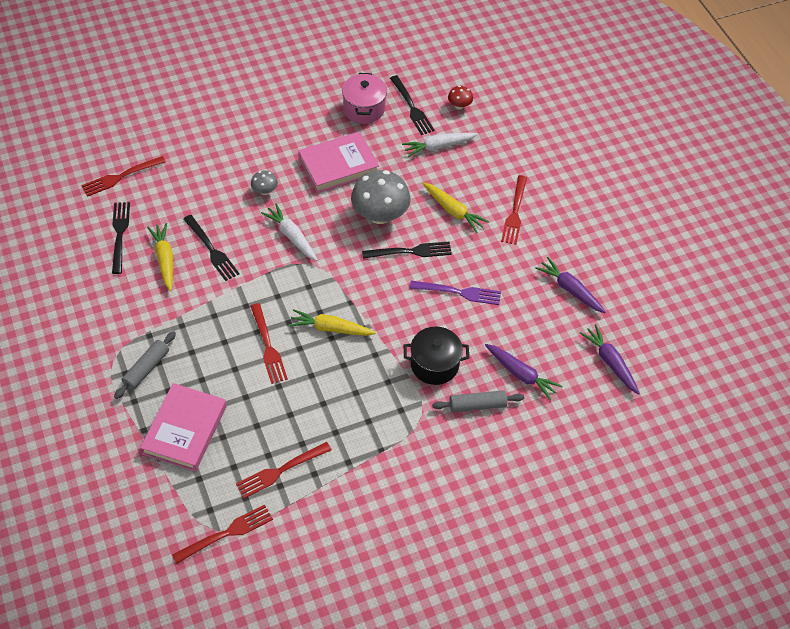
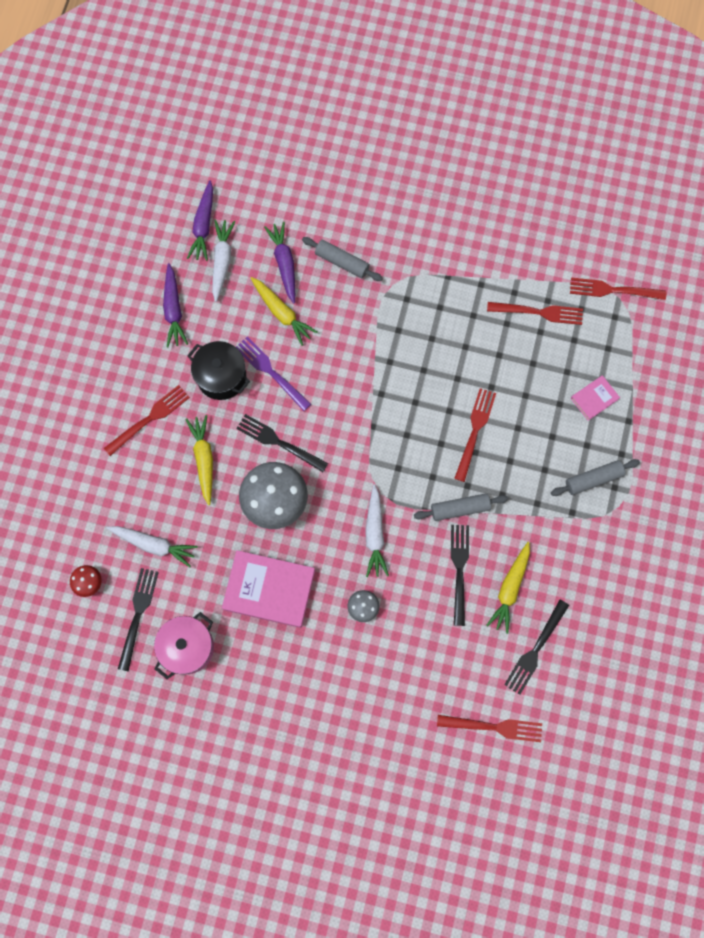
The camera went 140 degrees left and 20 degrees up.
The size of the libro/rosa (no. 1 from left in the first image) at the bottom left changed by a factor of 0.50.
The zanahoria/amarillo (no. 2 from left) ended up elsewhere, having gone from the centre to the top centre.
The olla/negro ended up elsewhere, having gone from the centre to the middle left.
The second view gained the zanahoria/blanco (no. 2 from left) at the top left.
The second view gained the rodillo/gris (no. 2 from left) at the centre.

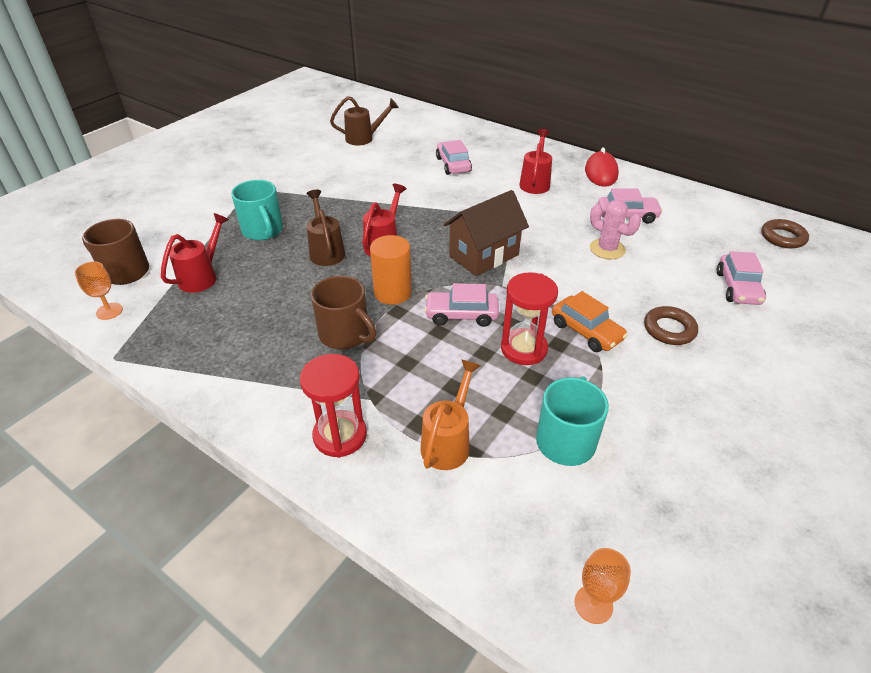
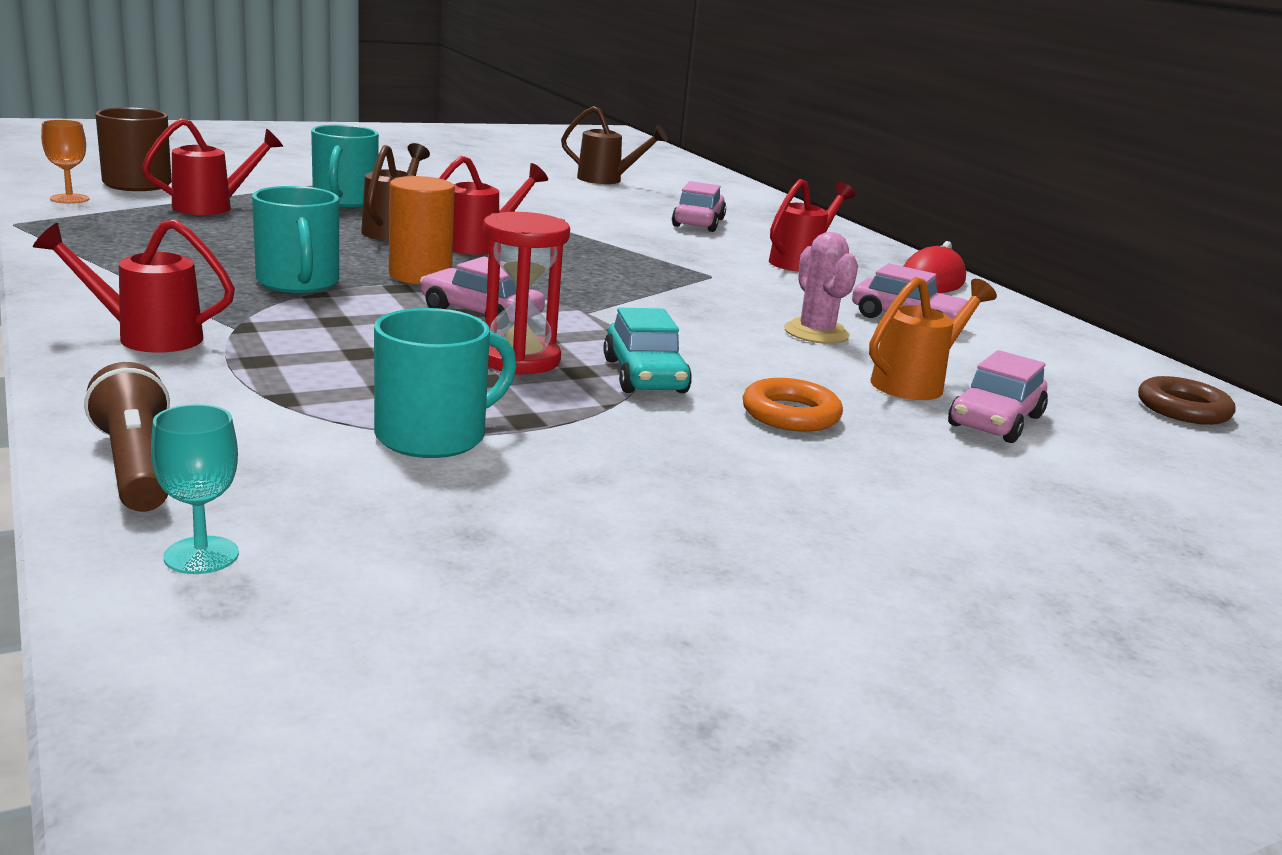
The camera went 25 degrees right and 20 degrees down.
Where the reloj de arena/rojo (no. 1 from left) stood at the centre, the regadera/rojo (no. 1 from left) came to stand at the middle left.
What was the taza/marrón (no. 2 from left) at the centre turned into the taza/turquesa (no. 1 from left) at the top left.
The regadera/naranja ended up elsewhere, having gone from the centre to the middle right.
The second view lost the casa/marrón at the centre.
What was the coche/naranja at the middle right turned into the coche/turquesa at the centre.
What was the copa/naranja (no. 2 from left) at the bottom right turned into the copa/turquesa at the middle left.
What was the anillo/marrón (no. 1 from left) at the middle right turned into the anillo/naranja at the centre.
The second view gained the lámpara de mano/marrón at the middle left.

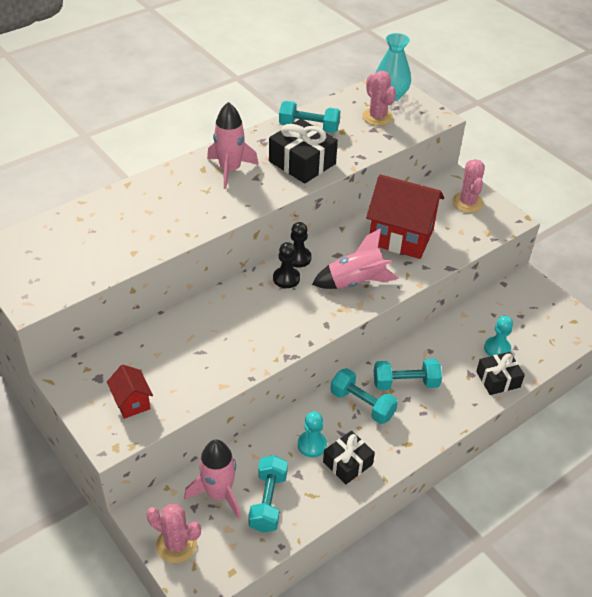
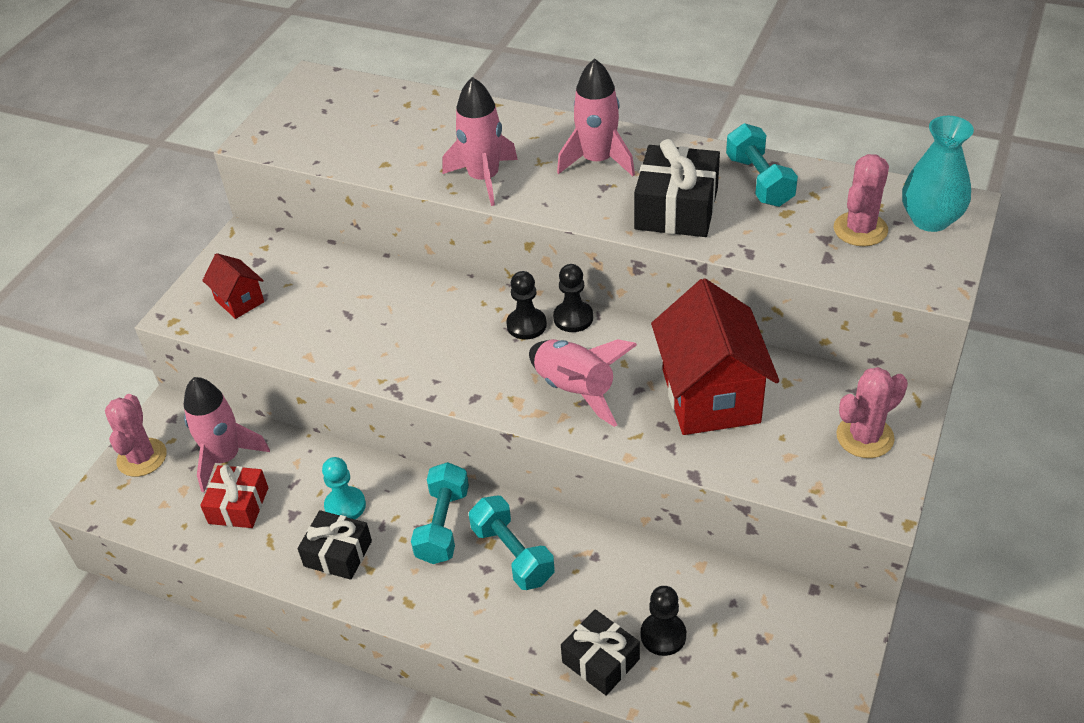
The camera went 65 degrees right and 0 degrees up.
The casa/rojo (no. 1 from left) at the middle left ended up facing another way, 75 degrees counterclockwise from before.
Where the mancuerna/turquesa (no. 1 from left) stood at the bottom centre, the regalo/rojo came to stand at the bottom left.
What was the peón/turquesa (no. 2 from left) at the middle right turned into the peón/negro (no. 3 from left) at the bottom centre.
The second view gained the cohete/rosa (no. 2 from left) at the top centre.

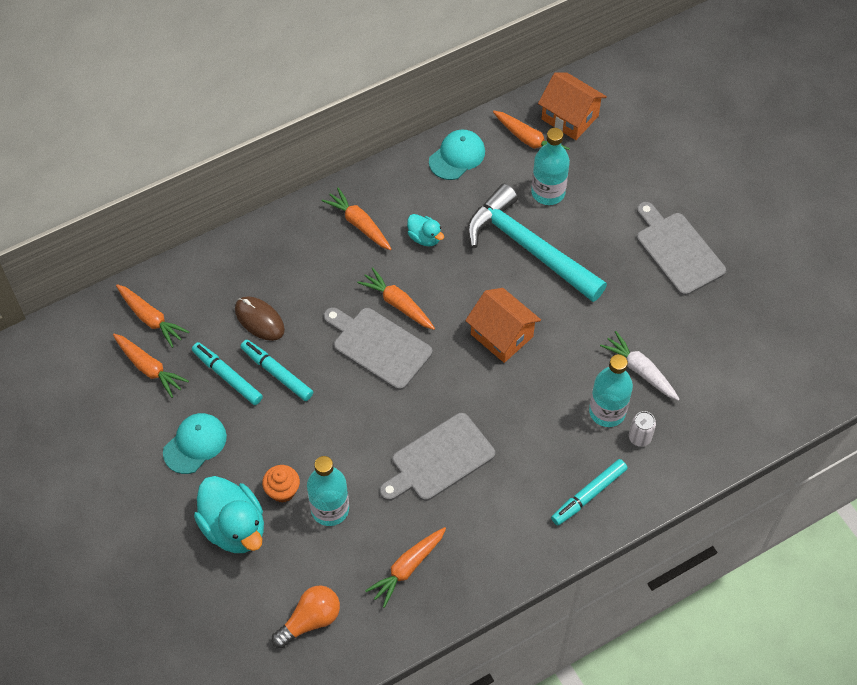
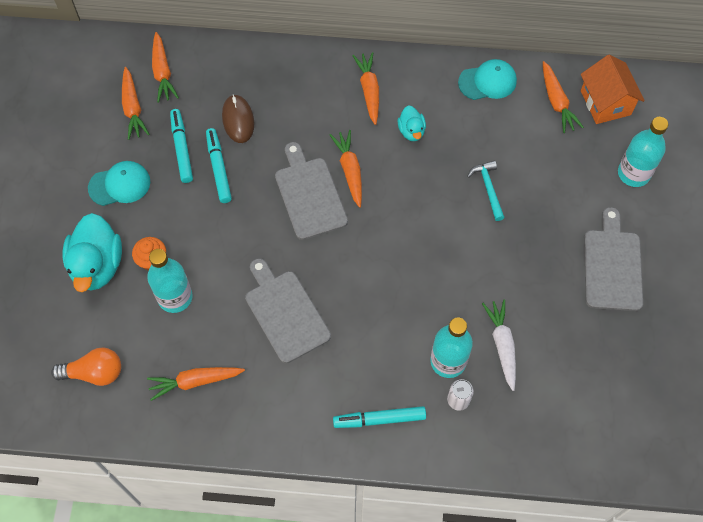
The camera went 35 degrees right and 5 degrees up.
The tabla de cortar/gris (no. 2 from left in the first image) at the bottom centre ended up facing another way, 60 degrees clockwise from before.
The second view lost the casa/naranja (no. 1 from left) at the centre.
The size of the martillo/turquesa at the centre changed by a factor of 0.43.
The botella/turquesa (no. 2 from left in the first image) ended up elsewhere, having gone from the top centre to the top right.

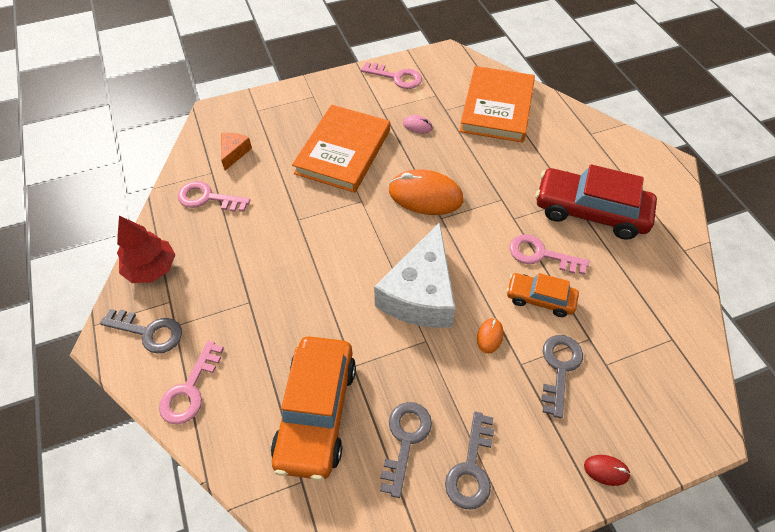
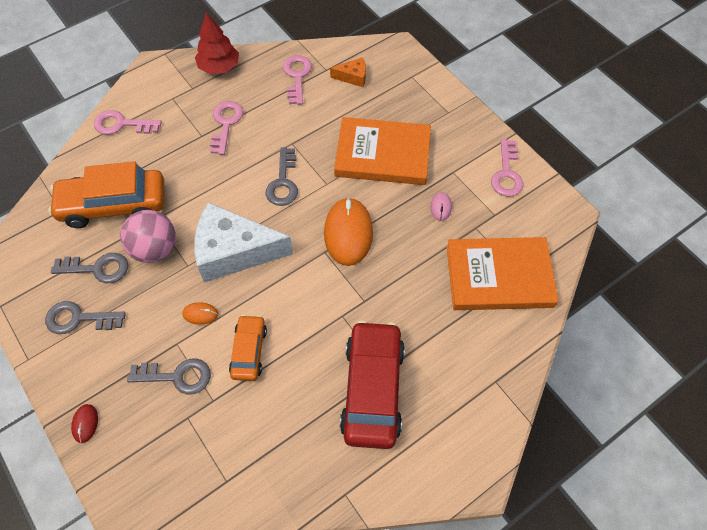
The camera went 75 degrees right and 5 degrees up.
The llave/gris (no. 1 from left in the first image) ended up elsewhere, having gone from the middle left to the top centre.
The llave/rosa (no. 4 from left in the first image) ended up elsewhere, having gone from the middle right to the top left.
The second view gained the pelota/rosa at the middle left.

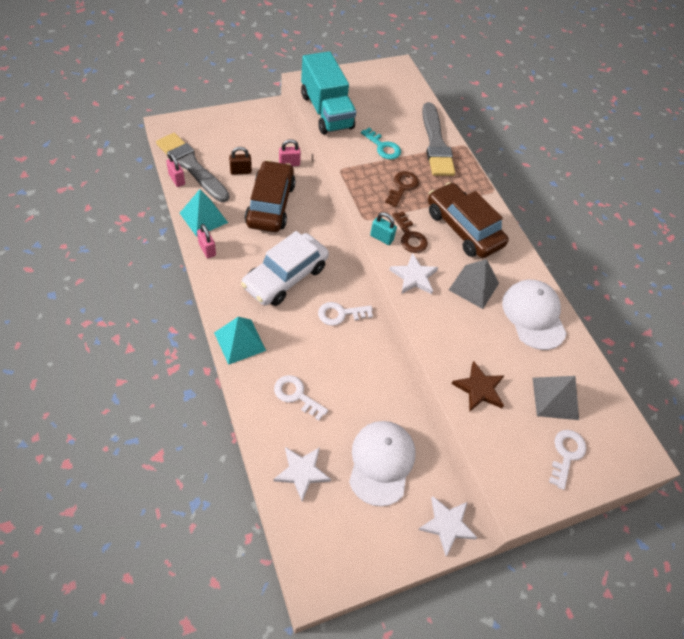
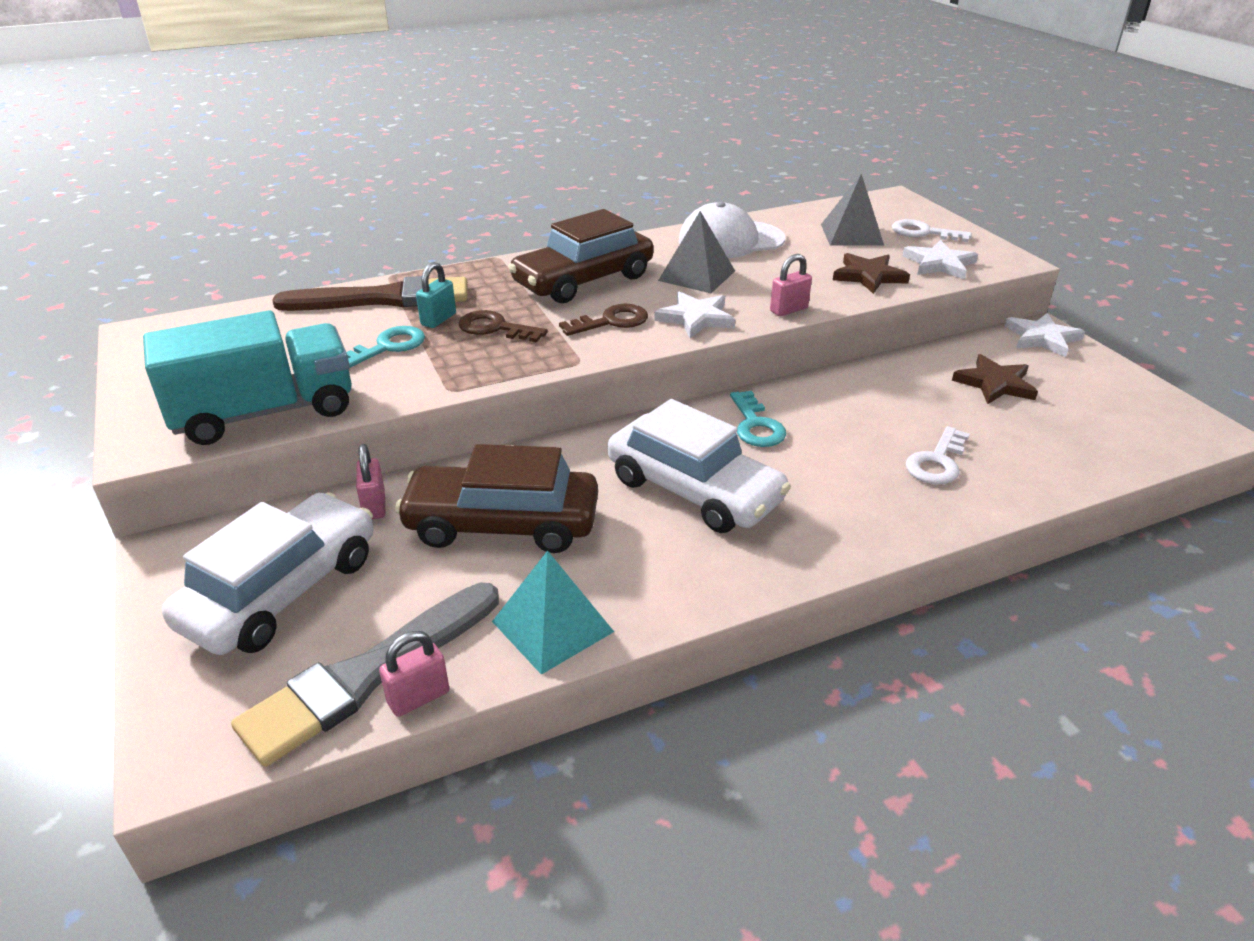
The camera went 85 degrees left and 20 degrees down.
The candado/rosa (no. 2 from left in the first image) ended up elsewhere, having gone from the middle left to the top centre.
The second view lost the pirámide/turquesa (no. 2 from left) at the centre.
The second view lost the candado/marrón at the top centre.
The estrella/blanco (no. 1 from left in the first image) ended up elsewhere, having gone from the bottom centre to the top right.
What was the llave/blanco (no. 2 from left) at the centre turned into the llave/turquesa (no. 2 from left) at the centre.
Where the gorra/blanco (no. 1 from left) stood at the bottom centre, the estrella/marrón (no. 2 from left) came to stand at the middle right.
The candado/turquesa ended up elsewhere, having gone from the centre to the top centre.
What was the pincel/gris (no. 2 from left) at the top centre turned into the pincel/marrón at the top left.
The second view gained the coche/blanco (no. 1 from left) at the middle left.

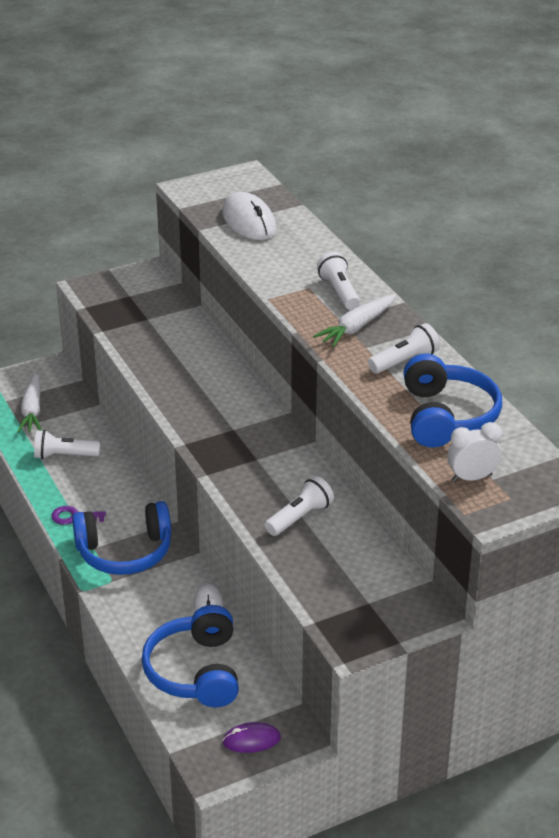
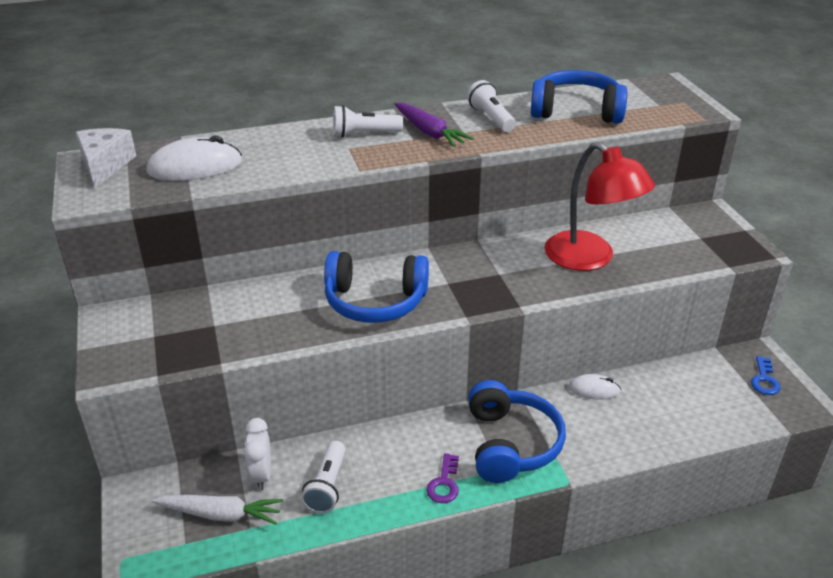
The camera went 80 degrees left and 0 degrees up.
The auriculares/azul (no. 2 from left in the first image) ended up elsewhere, having gone from the bottom centre to the centre.
Where the ratón/morado stood at the bottom centre, the llave/azul came to stand at the middle right.
Where the lámpara de mano/blanco (no. 2 from left) stood at the centre, the lámpara/rojo came to stand at the middle right.
What was the zanahoria/blanco (no. 2 from left) at the centre turned into the zanahoria/morado at the top centre.
The despertador/blanco ended up elsewhere, having gone from the middle right to the bottom left.
The second view gained the queso/blanco at the top left.

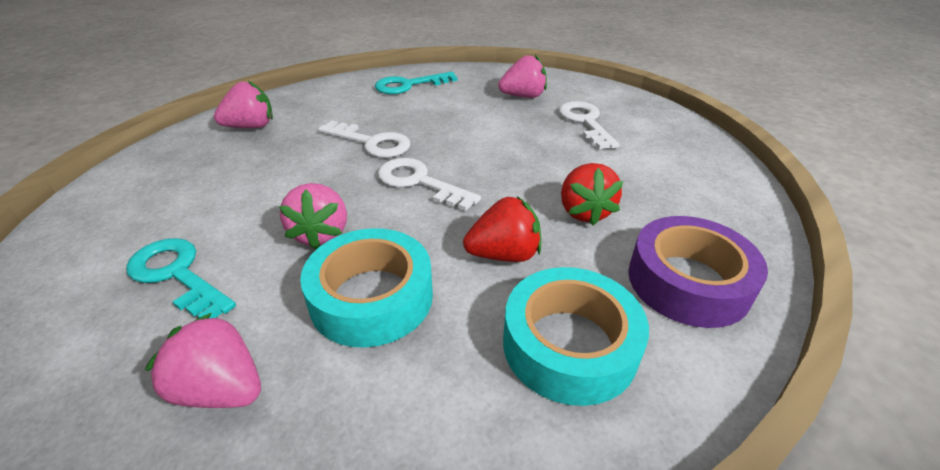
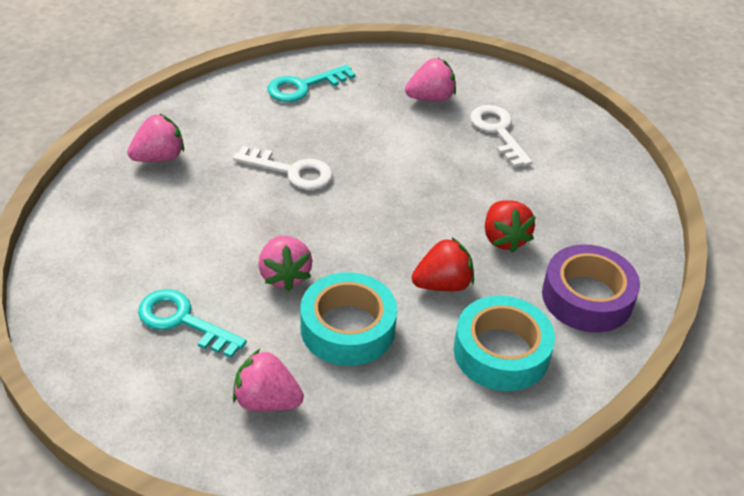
The camera went 10 degrees left and 5 degrees up.
The second view lost the llave/blanco (no. 2 from left) at the centre.

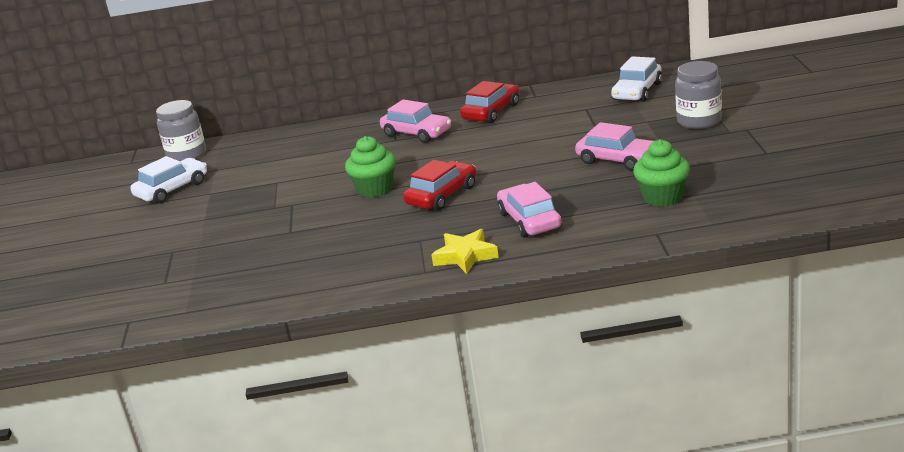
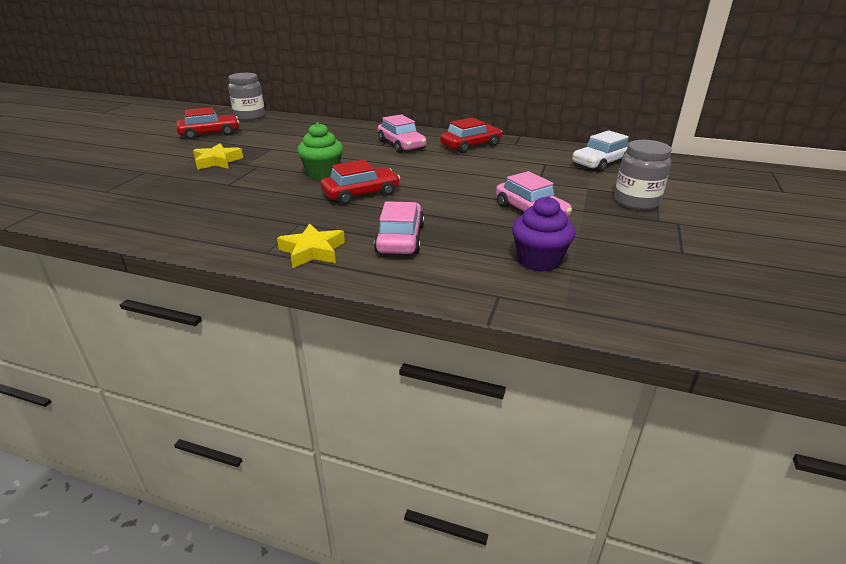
The camera went 20 degrees right and 5 degrees up.
What was the coche/blanco (no. 1 from left) at the middle left turned into the coche/rojo (no. 1 from left) at the top left.
What was the magdalena/verde (no. 2 from left) at the middle right turned into the magdalena/morado at the centre.
The second view gained the estrella/amarillo (no. 1 from left) at the top left.

